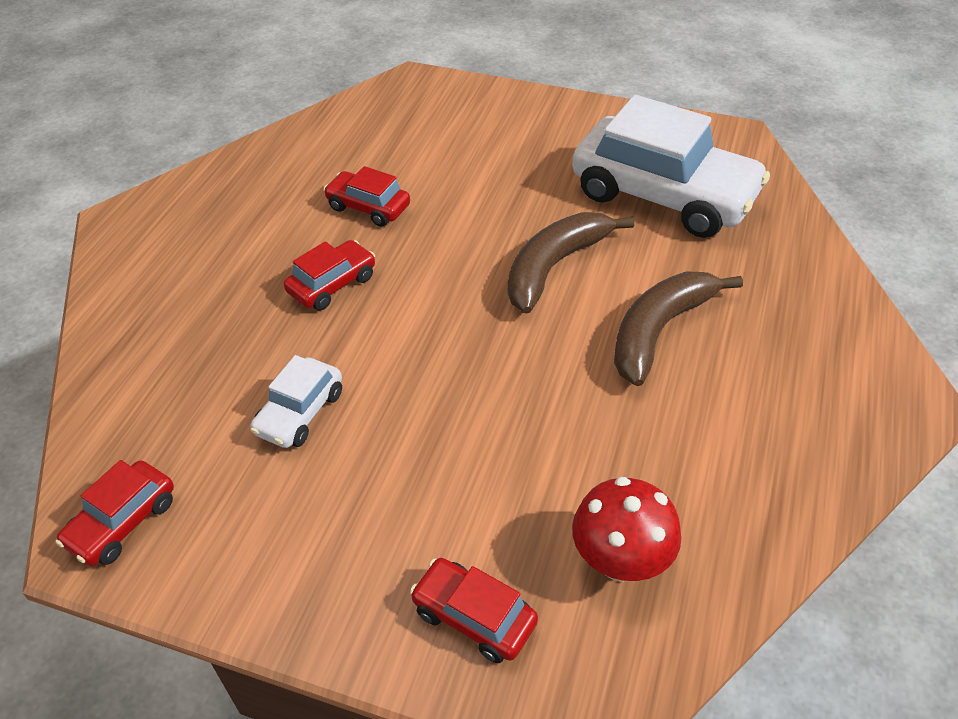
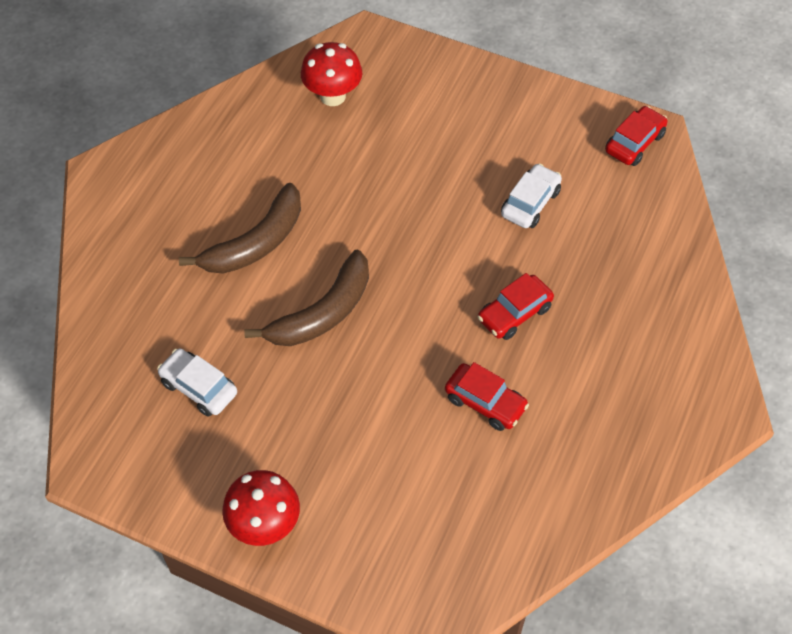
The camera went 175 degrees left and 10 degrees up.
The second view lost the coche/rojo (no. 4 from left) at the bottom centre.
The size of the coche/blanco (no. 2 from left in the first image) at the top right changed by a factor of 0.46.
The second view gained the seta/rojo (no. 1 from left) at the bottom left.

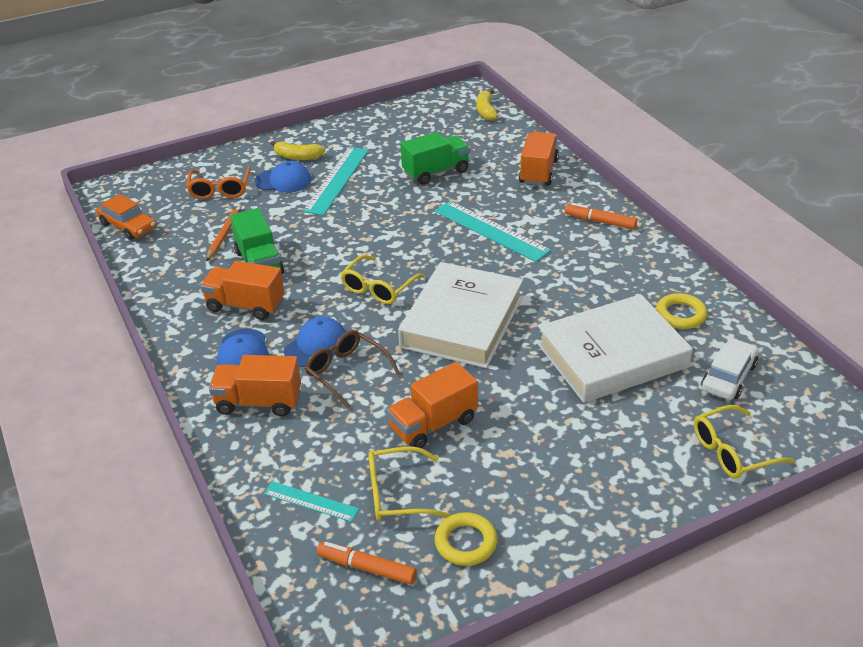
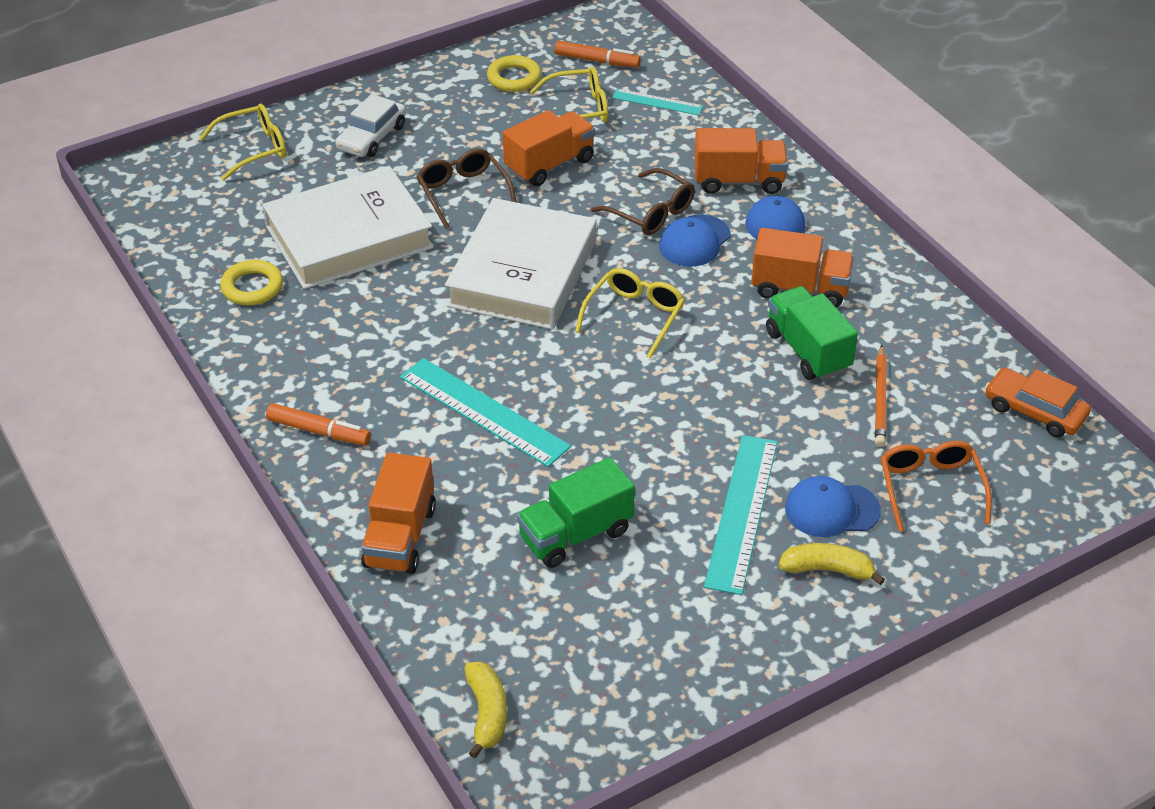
The camera went 175 degrees right and 5 degrees up.
The coche/blanco ended up elsewhere, having gone from the middle right to the top left.
The second view gained the gafas/marrón (no. 1 from left) at the top centre.

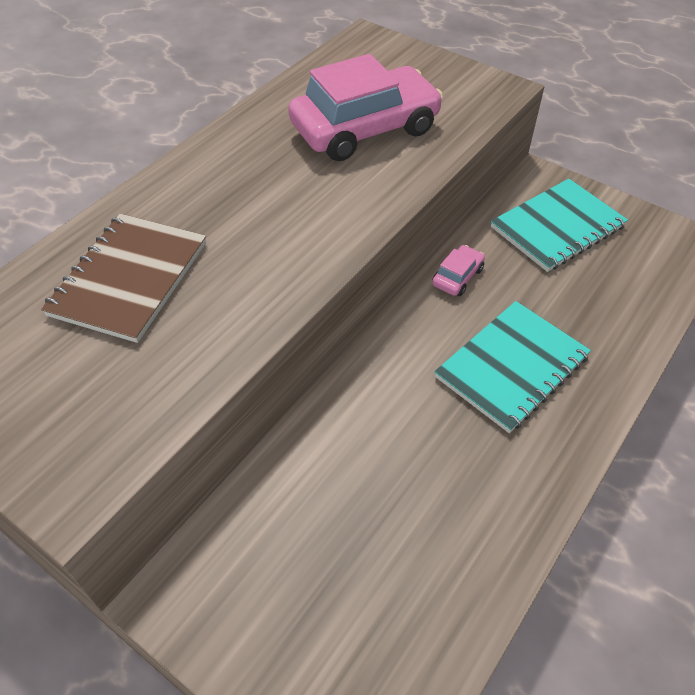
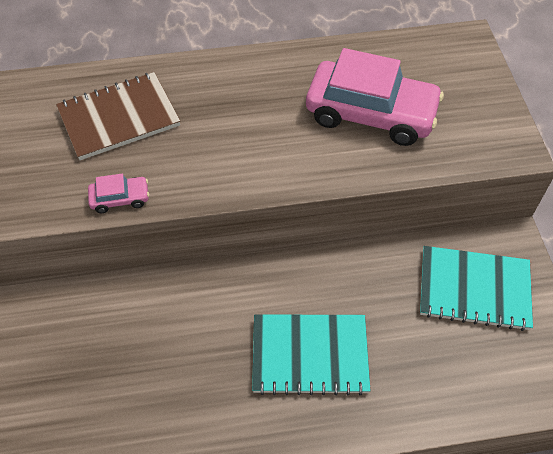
The camera went 45 degrees right and 5 degrees up.
The coche/rosa (no. 2 from left in the first image) ended up elsewhere, having gone from the centre to the middle left.

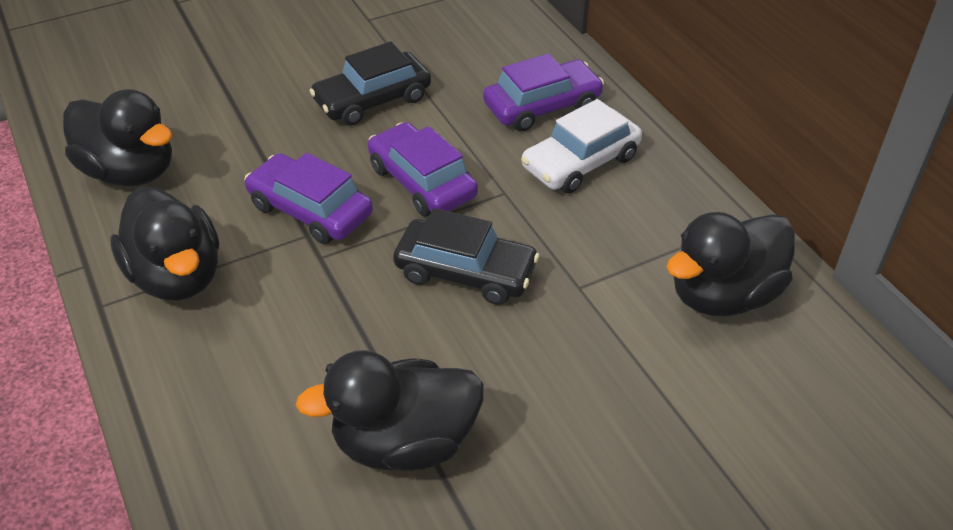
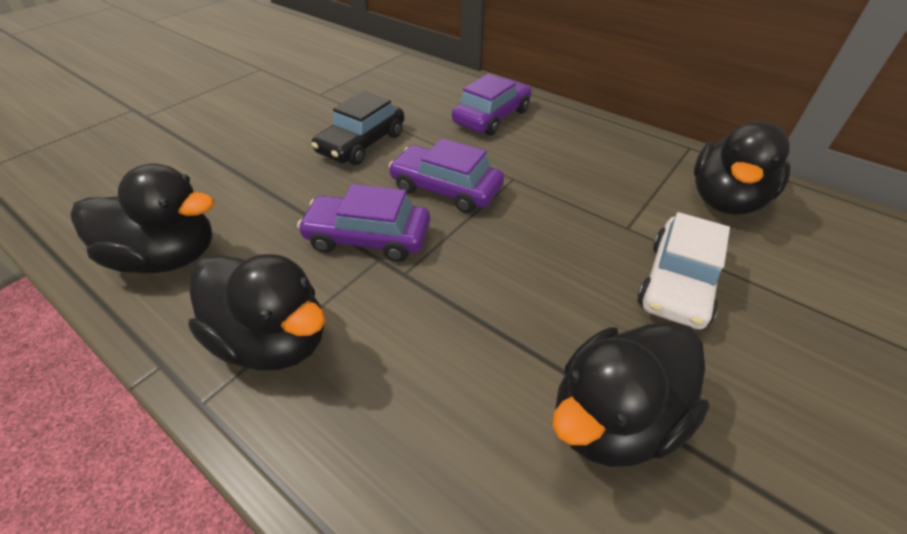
The camera went 25 degrees left and 0 degrees up.
The second view lost the coche/negro (no. 2 from left) at the centre.
The coche/blanco ended up elsewhere, having gone from the top centre to the middle right.

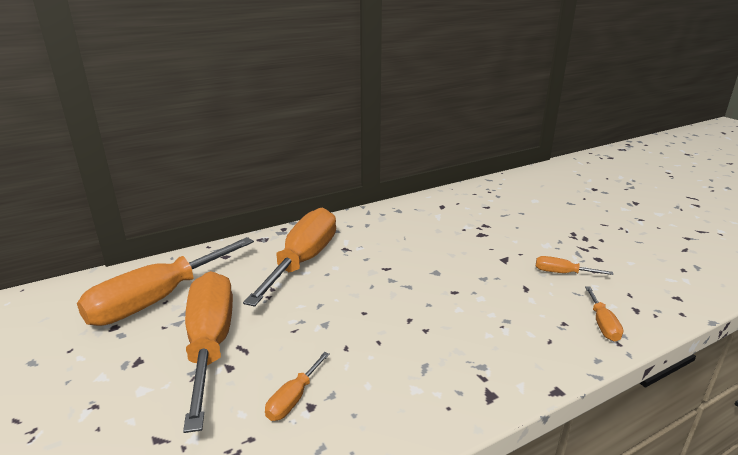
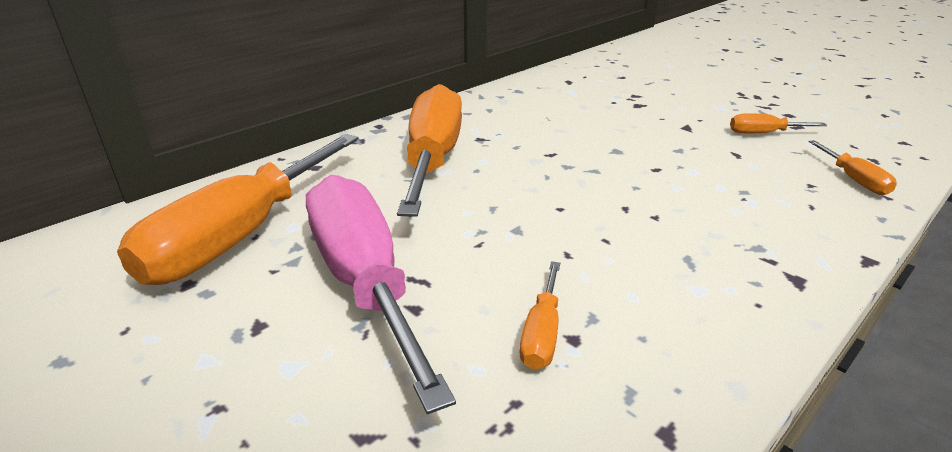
The camera went 15 degrees left and 5 degrees up.
What was the destornillador/naranja (no. 2 from left) at the bottom left turned into the destornillador/rosa at the centre.

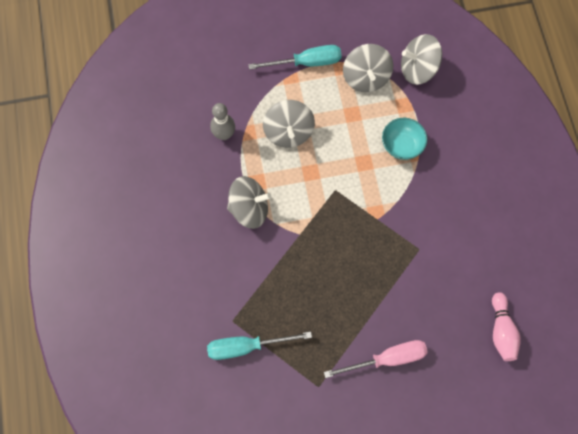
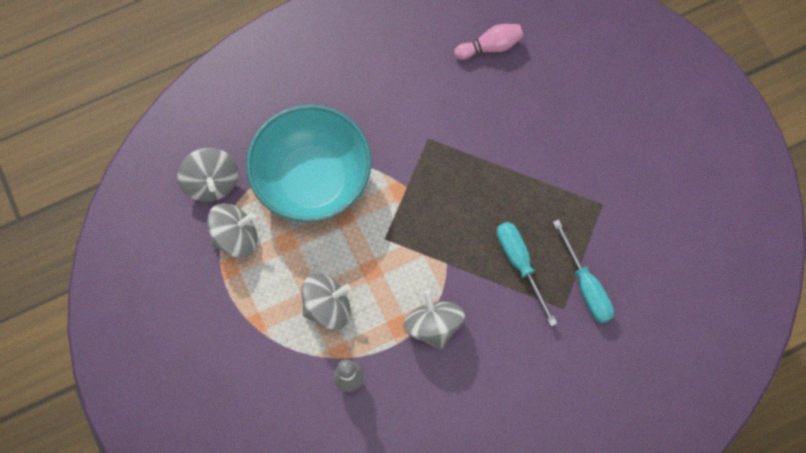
The camera went 105 degrees left and 0 degrees up.
The destornillador/turquesa (no. 2 from left in the first image) ended up elsewhere, having gone from the top centre to the centre.
The second view lost the destornillador/rosa at the bottom centre.
The size of the cuenco/turquesa at the top right changed by a factor of 2.36.

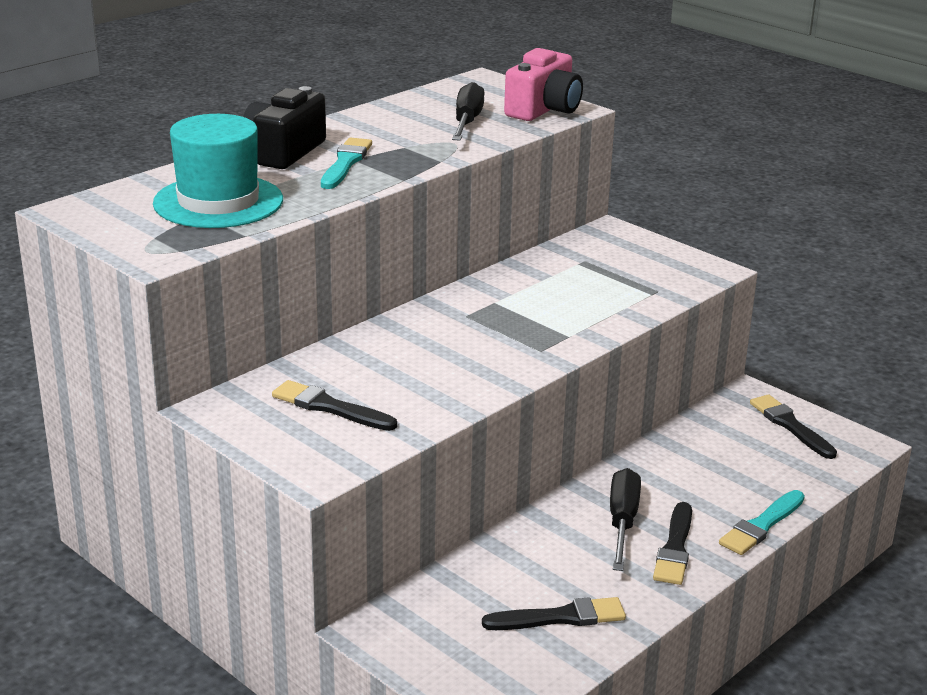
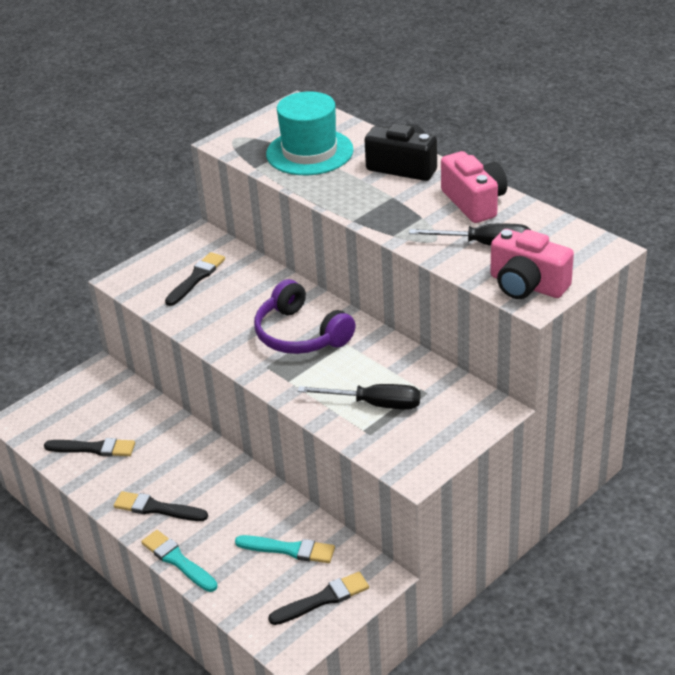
The camera went 95 degrees right and 10 degrees up.
The pincel/turquesa (no. 1 from left in the first image) ended up elsewhere, having gone from the top centre to the bottom centre.
The pincel/negro (no. 2 from left in the first image) at the bottom centre ended up facing another way, 75 degrees counterclockwise from before.
The destornillador/negro (no. 2 from left in the first image) ended up elsewhere, having gone from the bottom right to the centre.
The second view gained the auriculares/morado at the centre.
The second view gained the cámara/rosa (no. 1 from left) at the top right.

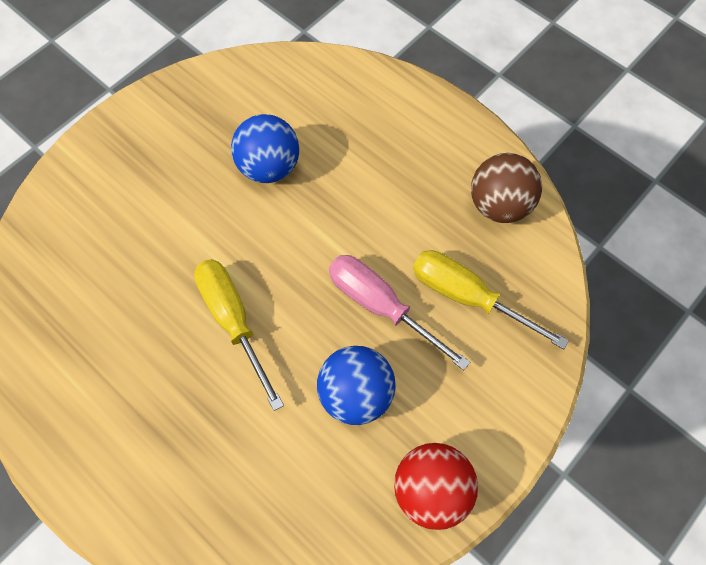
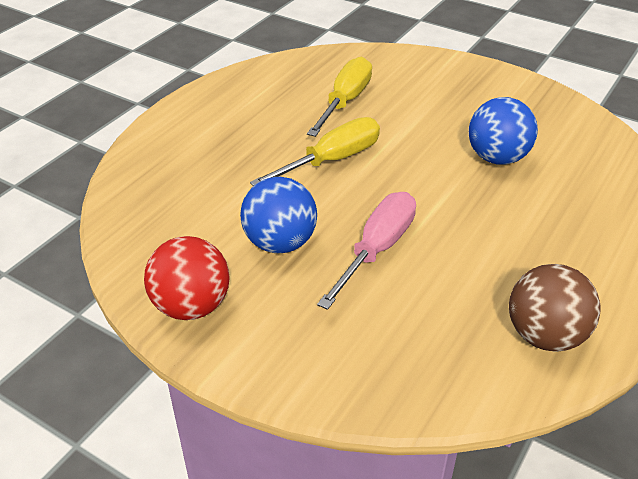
The camera went 80 degrees right and 25 degrees down.
The destornillador/amarillo (no. 2 from left) ended up elsewhere, having gone from the middle right to the top centre.

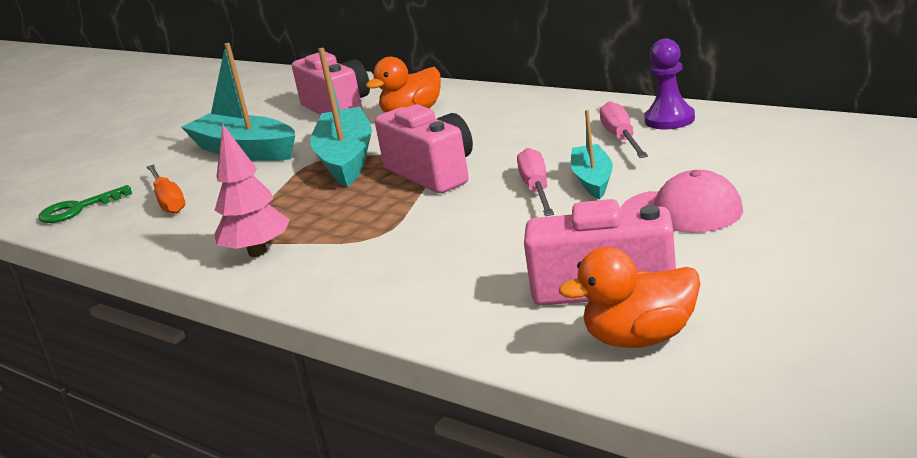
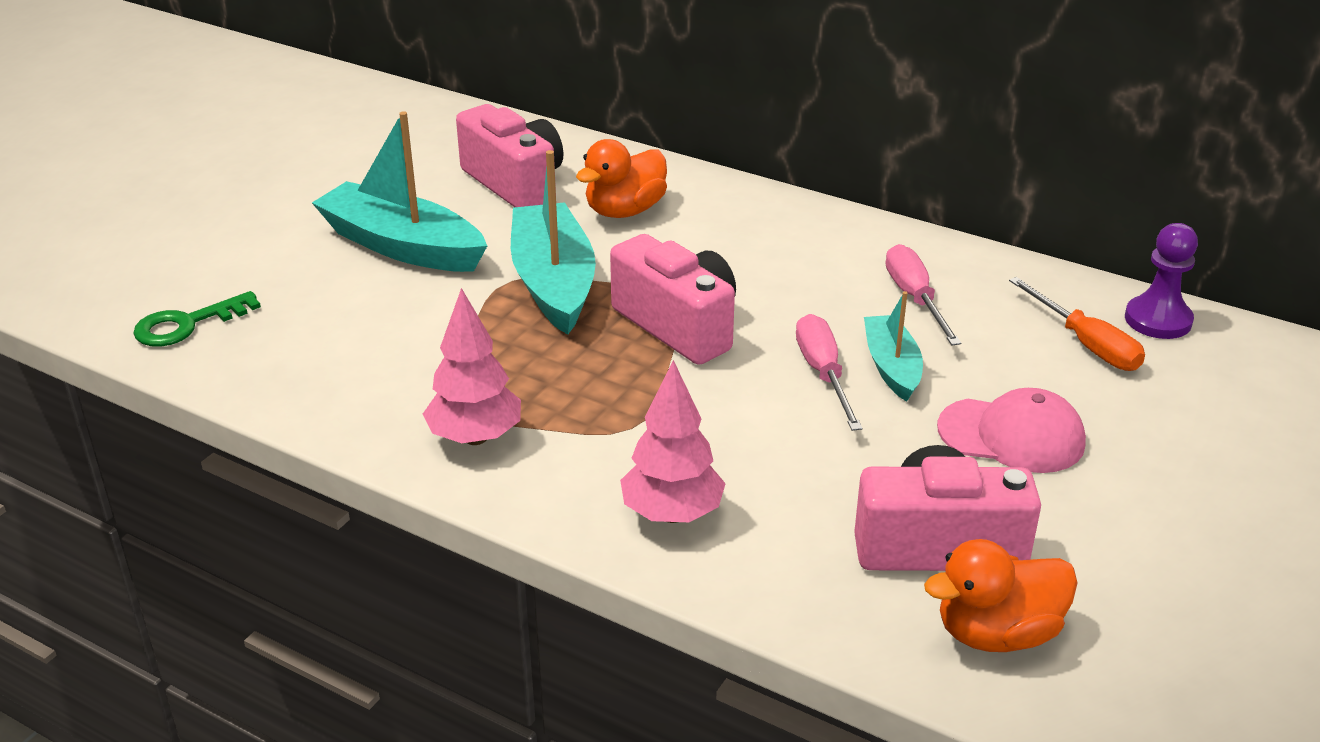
The camera went 10 degrees left and 10 degrees up.
The destornillador/naranja ended up elsewhere, having gone from the middle left to the middle right.
The peón/morado ended up elsewhere, having gone from the top right to the middle right.
The second view gained the árbol/rosa (no. 2 from left) at the centre.

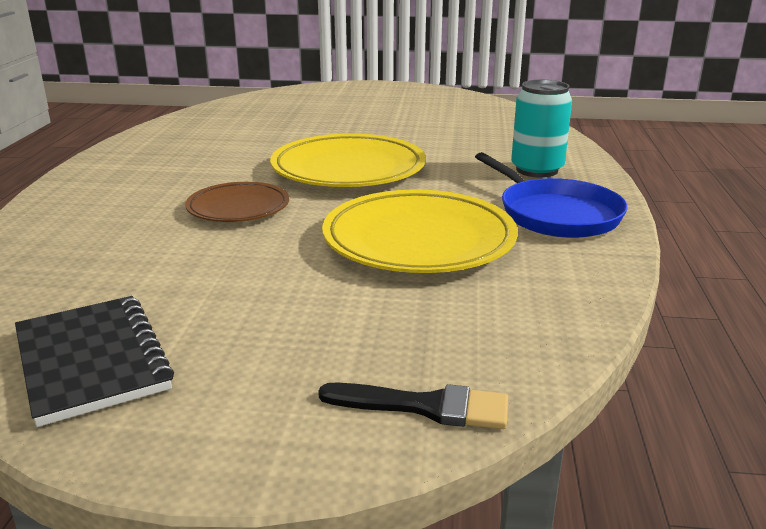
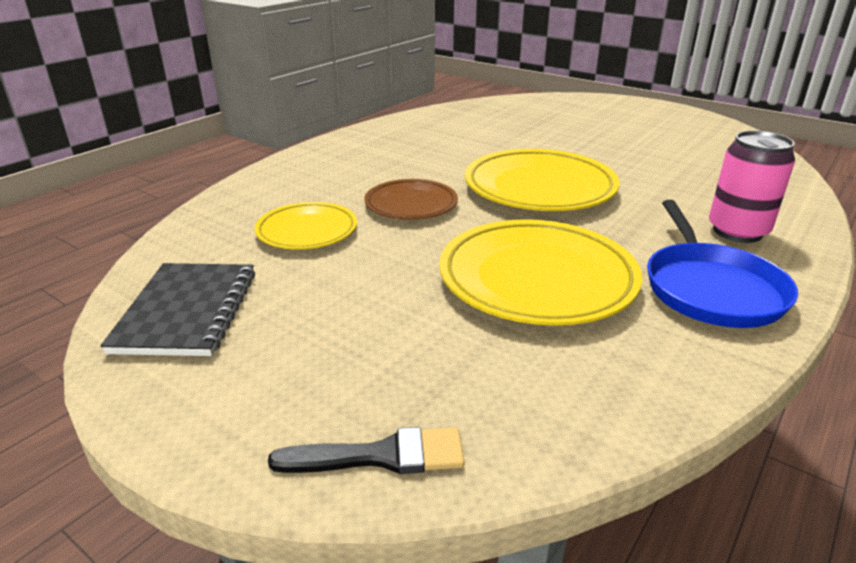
The camera went 30 degrees right and 5 degrees up.
The pincel/negro at the bottom centre ended up facing another way, 45 degrees counterclockwise from before.
What was the lata/turquesa at the top right turned into the lata/rosa at the top right.
The second view gained the plato/amarillo (no. 1 from left) at the centre.

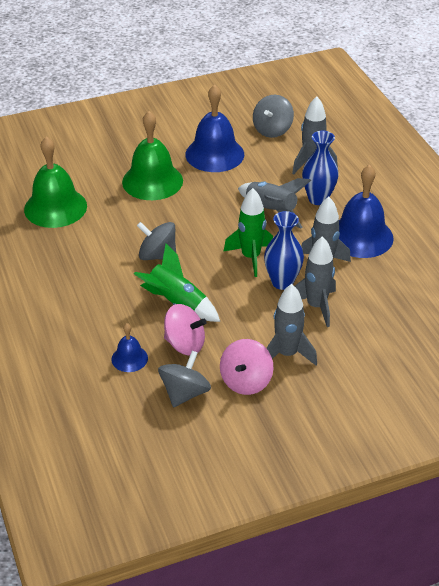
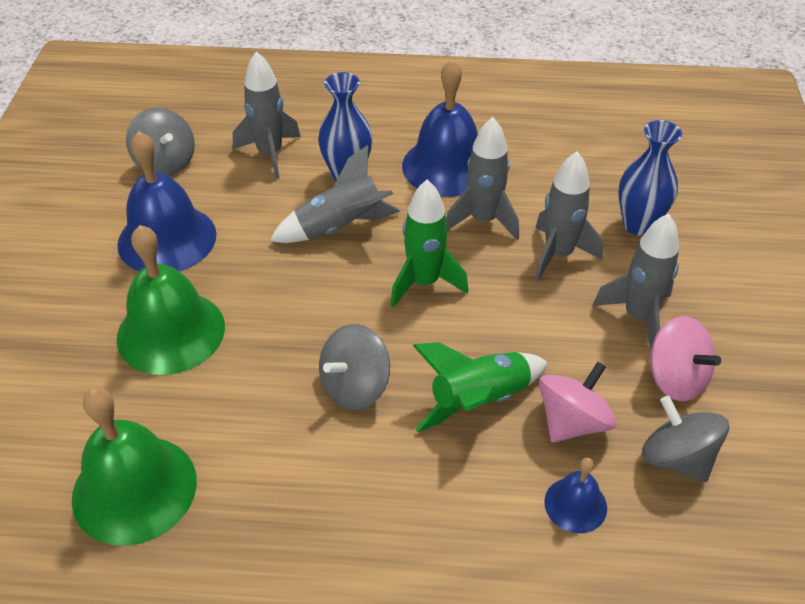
The camera went 65 degrees left and 5 degrees up.
The florero/azul (no. 1 from left in the first image) ended up elsewhere, having gone from the centre to the top right.

